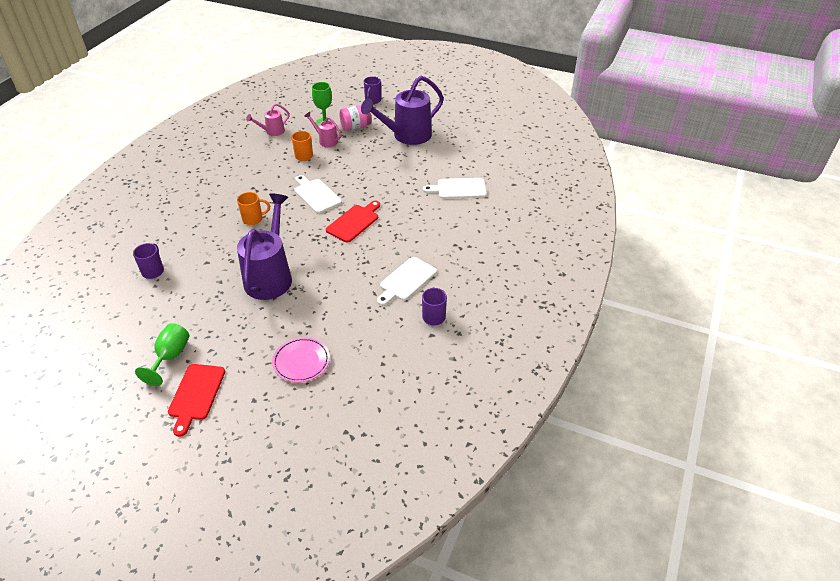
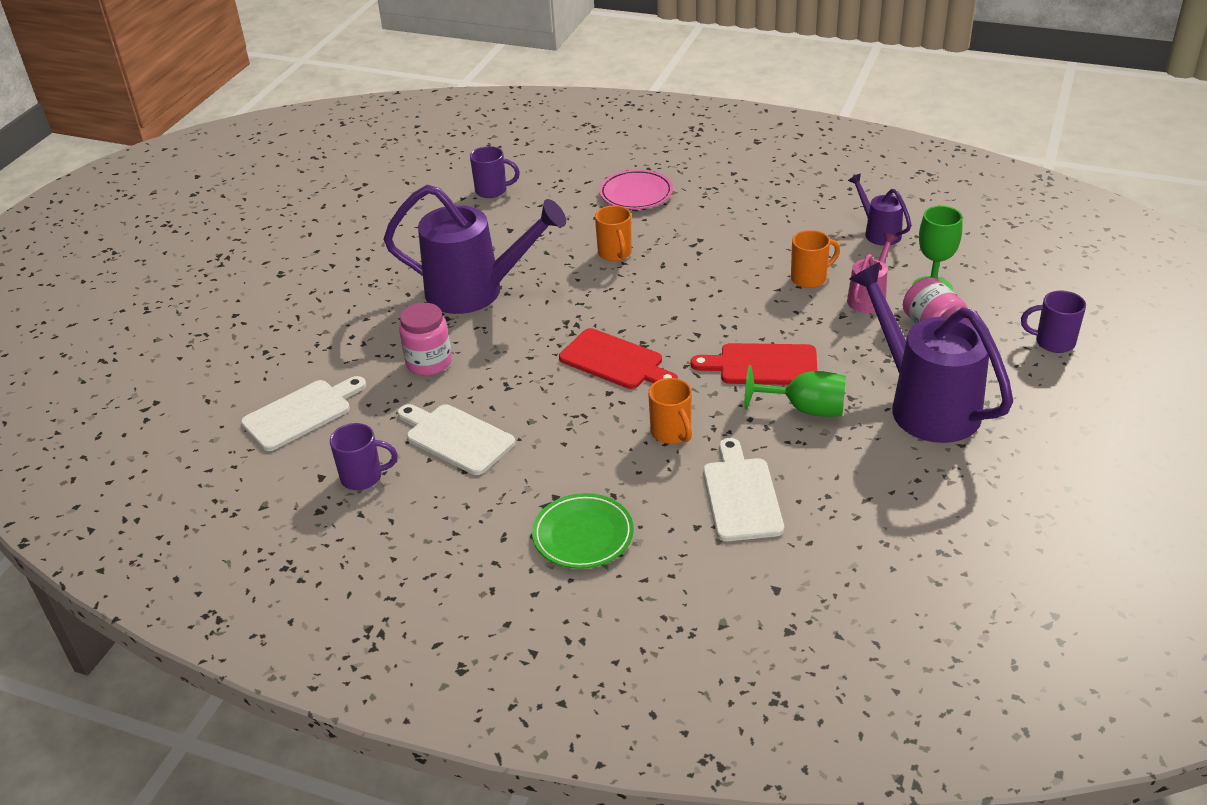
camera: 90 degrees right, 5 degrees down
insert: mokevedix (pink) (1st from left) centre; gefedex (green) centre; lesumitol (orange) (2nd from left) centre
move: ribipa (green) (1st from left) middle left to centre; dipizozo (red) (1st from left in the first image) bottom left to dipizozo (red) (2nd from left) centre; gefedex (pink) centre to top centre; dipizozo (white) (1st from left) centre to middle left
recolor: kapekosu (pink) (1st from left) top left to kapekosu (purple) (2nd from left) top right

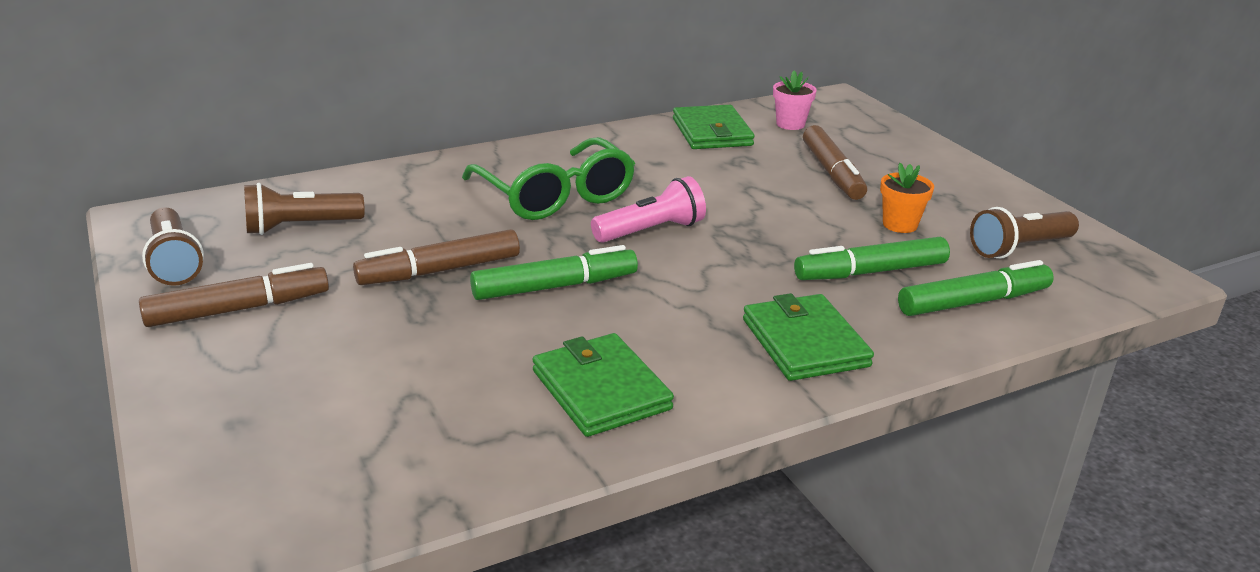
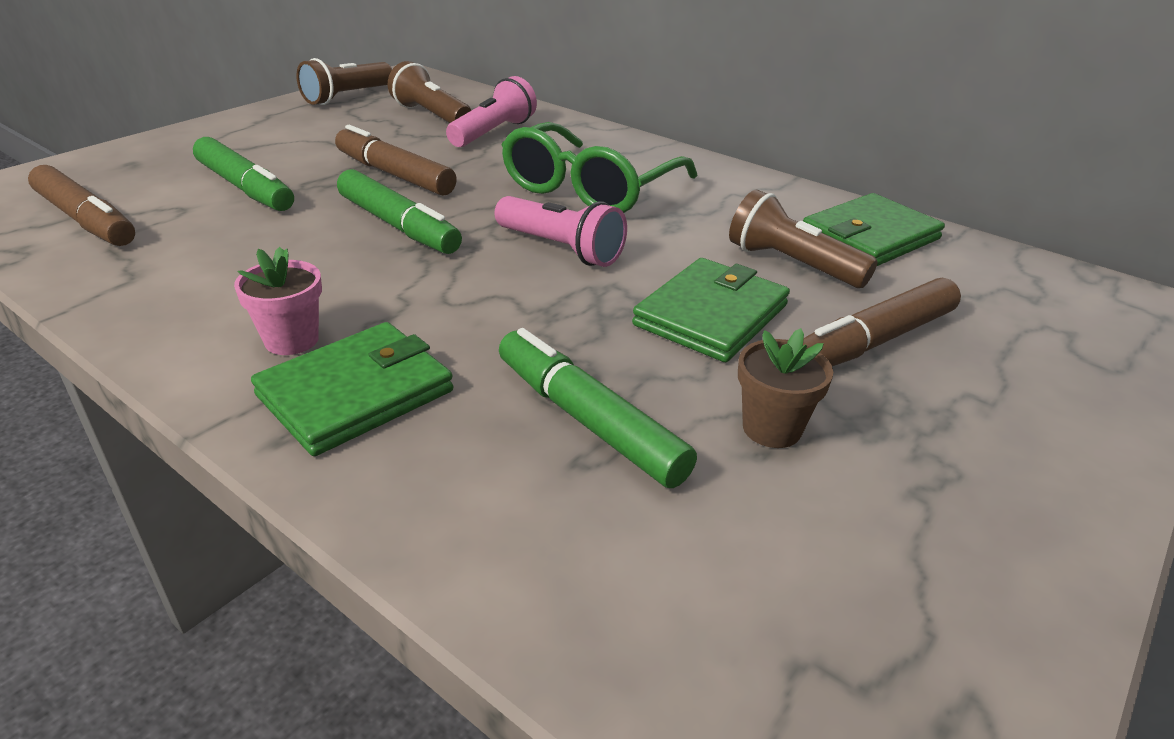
camera: 65 degrees right, 5 degrees up
insert: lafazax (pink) (1st from left) top centre
move: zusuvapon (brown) (1st from left) middle left to top left; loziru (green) (1st from left in the first image) bottom centre to loziru (green) (2nd from left) centre; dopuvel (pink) top centre to middle left; zusuvapon (green) (3rd from left in the first image) middle right to zusuvapon (green) (1st from left) top left; lafazax (brown) (3rd from left) middle right to top right
recolor: dopuvel (orange) middle right to dopuvel (brown) middle right

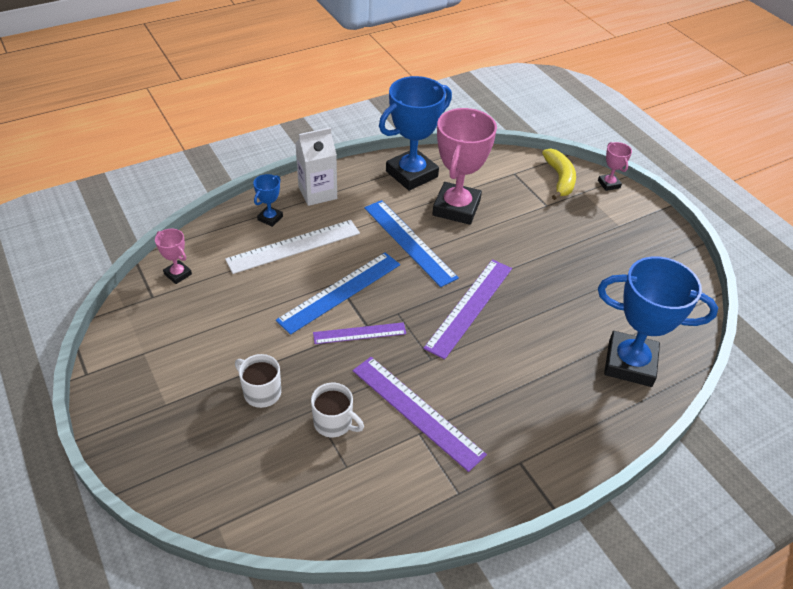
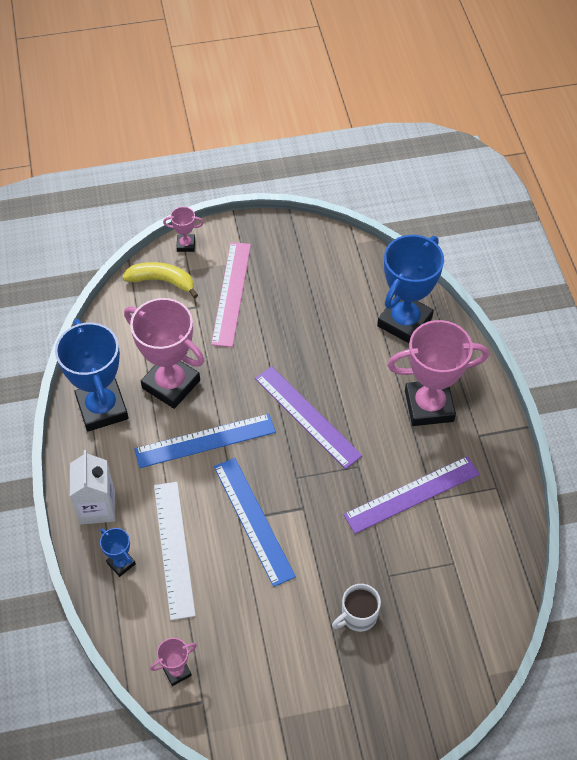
camera: 70 degrees left, 10 degrees up
delete: lesumitol (white) (2nd from left) bottom centre; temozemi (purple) (1st from left) centre
insert: temozemi (pink) centre; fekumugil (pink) (4th from left) middle right

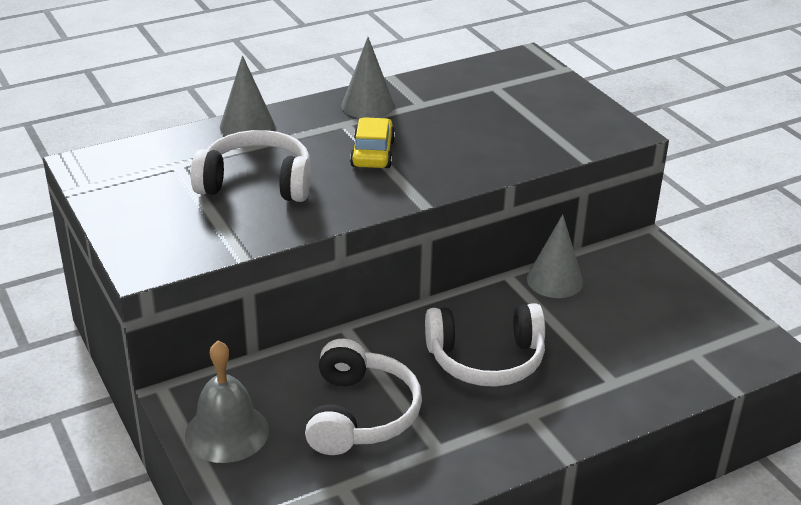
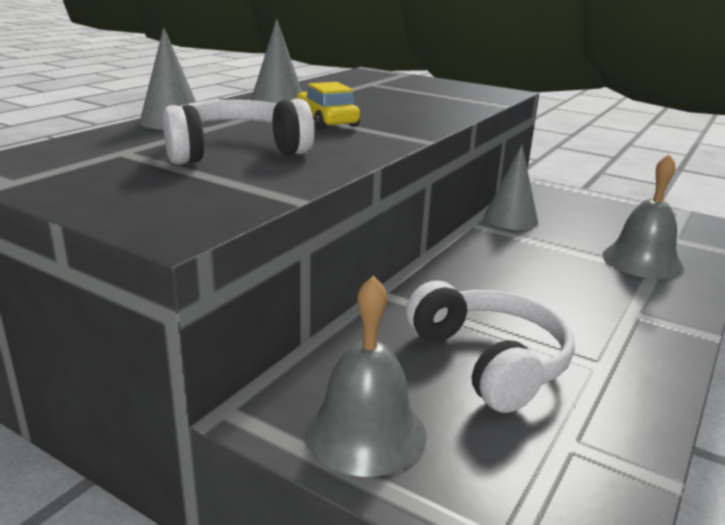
camera: 30 degrees left, 10 degrees down
delete: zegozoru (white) (3rd from left) bottom centre
insert: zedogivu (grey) (2nd from left) middle right

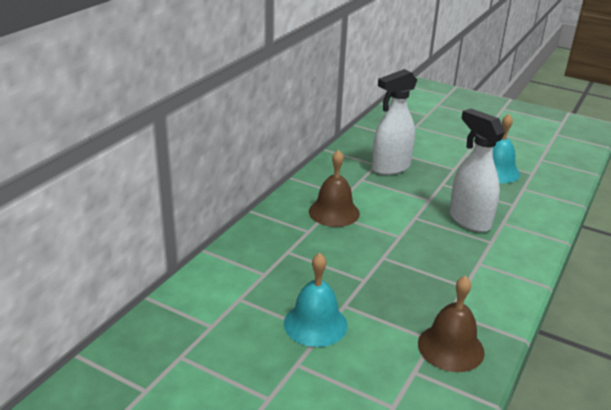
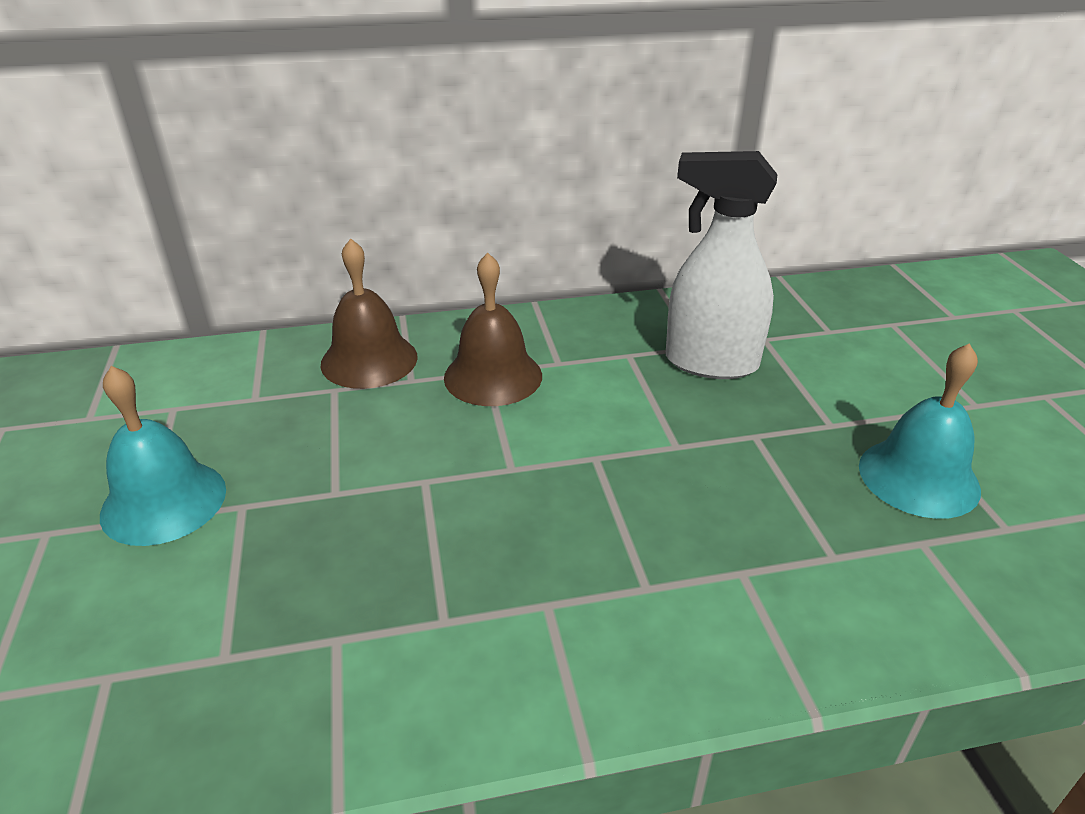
camera: 50 degrees right, 5 degrees up
delete: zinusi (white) (2nd from left) middle right
move: zedogivu (brown) (2nd from left in the first image) bottom right to zedogivu (brown) (1st from left) centre

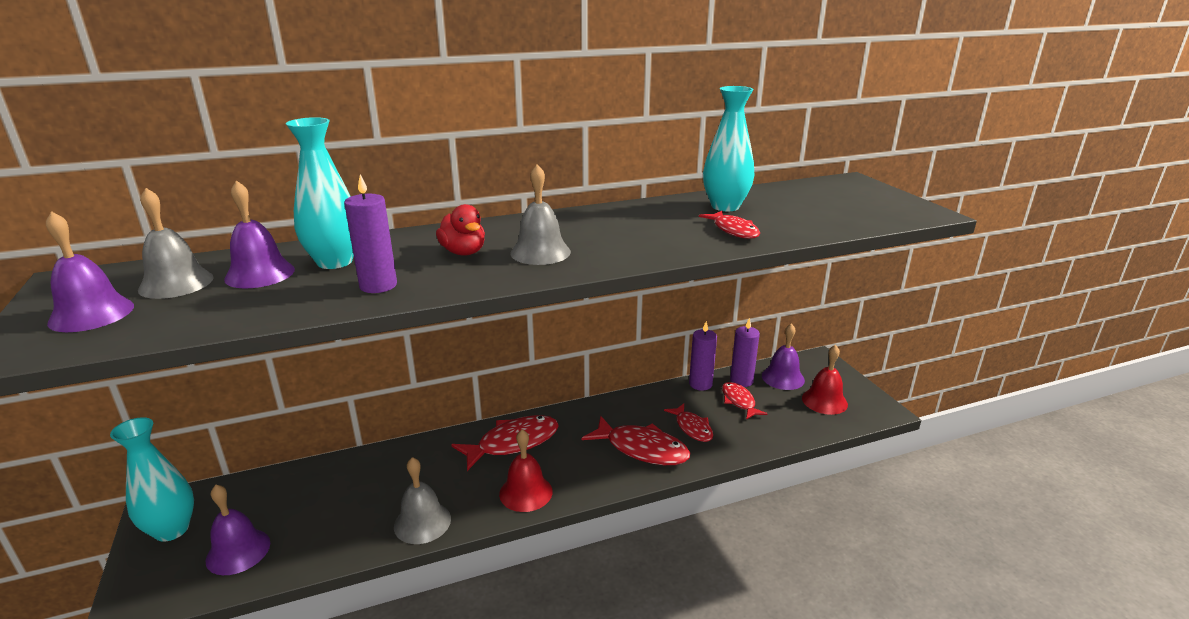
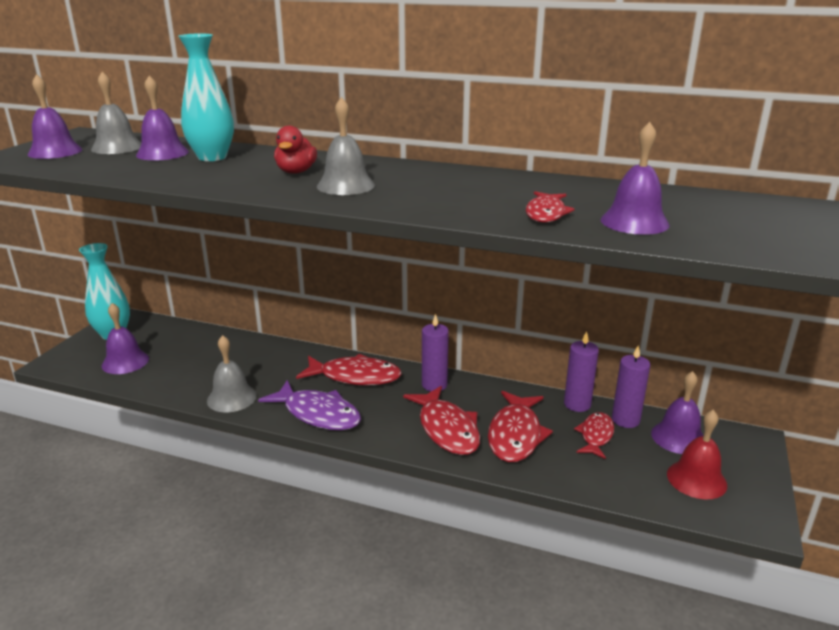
camera: 40 degrees right, 0 degrees up
delete: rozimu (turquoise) (3rd from left) top centre
insert: zedogivu (purple) (4th from left) top right
move: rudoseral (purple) (1st from left) middle left to centre
replace: zedogivu (red) (1st from left) bottom centre to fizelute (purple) centre
resize: fizelute (red) (3rd from left) bottom centre = bottom centre x1.63

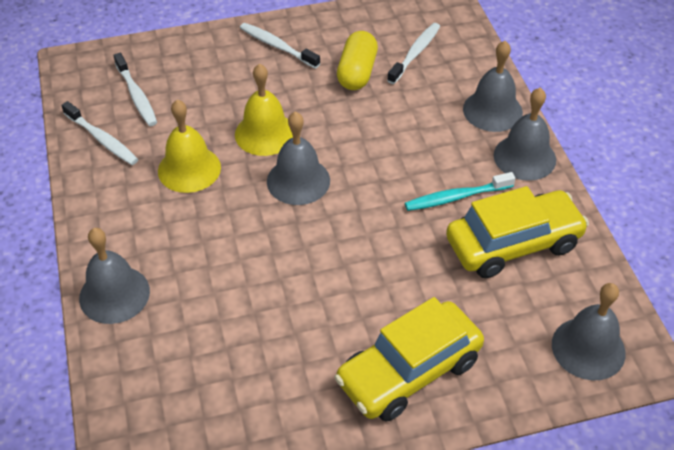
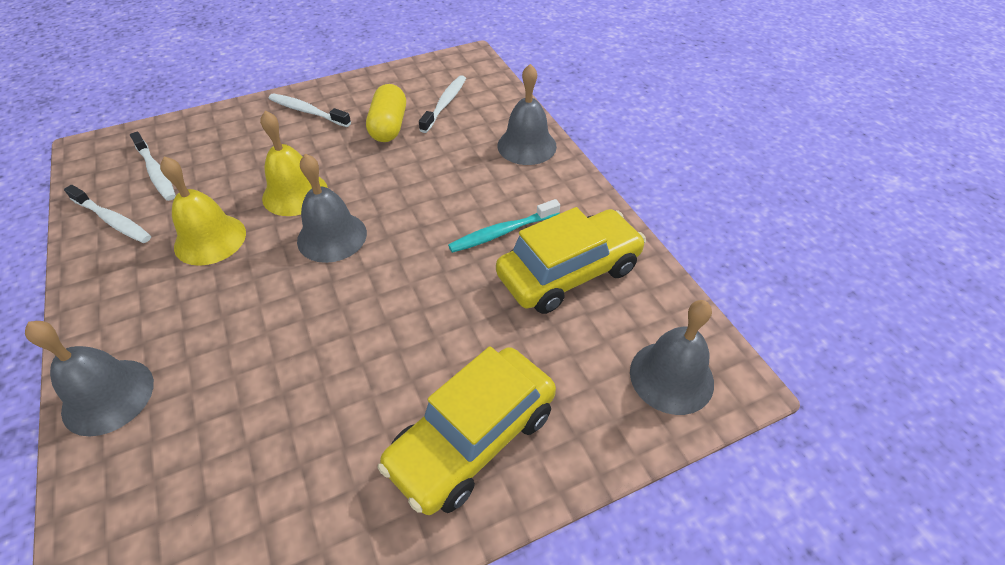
camera: 10 degrees left, 0 degrees up
delete: zedogivu (grey) (4th from left) top right

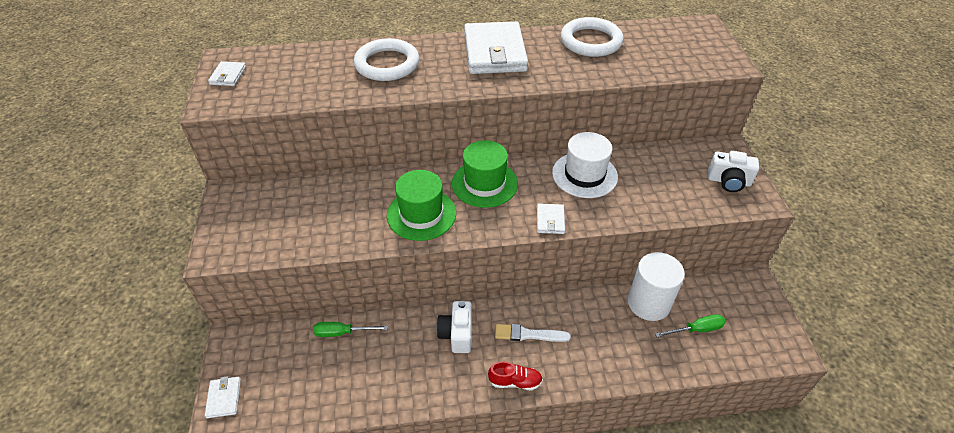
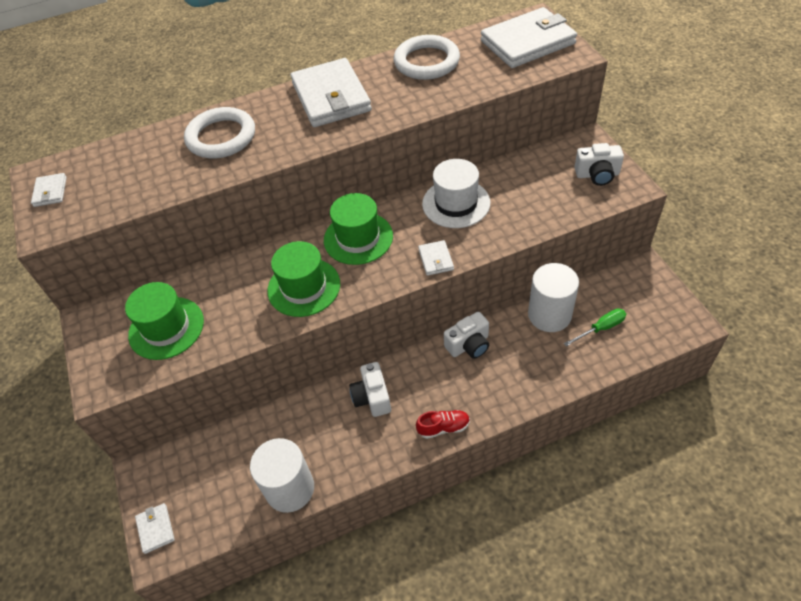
camera: 10 degrees left, 5 degrees up
delete: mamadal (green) (1st from left) bottom centre; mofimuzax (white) bottom centre
insert: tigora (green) (1st from left) middle left; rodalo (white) (1st from left) bottom centre; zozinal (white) (2nd from left) centre; loziru (white) (5th from left) top centre

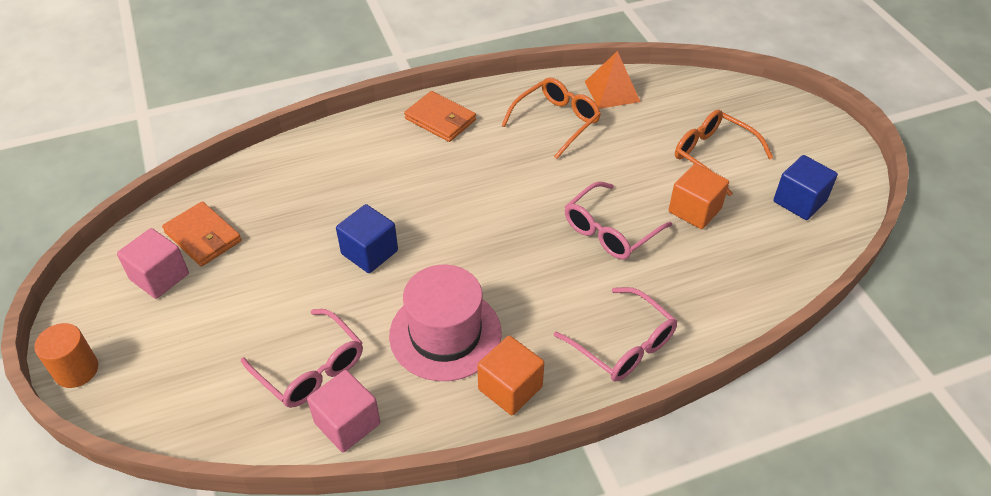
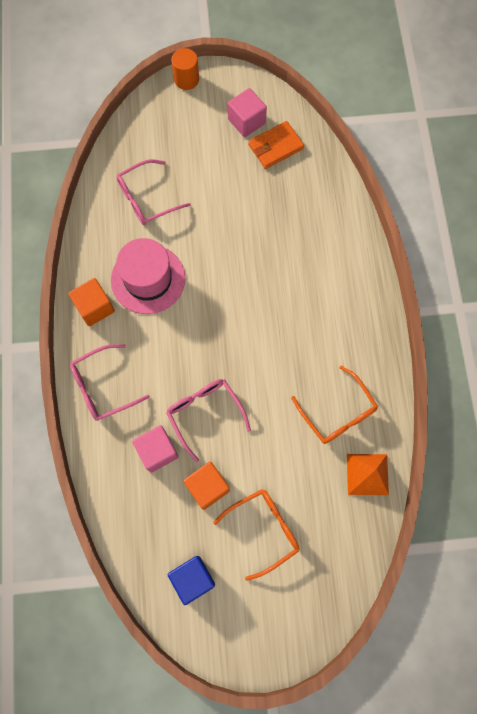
camera: 105 degrees right, 25 degrees up
delete: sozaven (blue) (1st from left) centre; loziru (orange) (2nd from left) top centre
move: sozaven (pink) (2nd from left in the first image) bottom centre to sozaven (pink) (1st from left) middle left

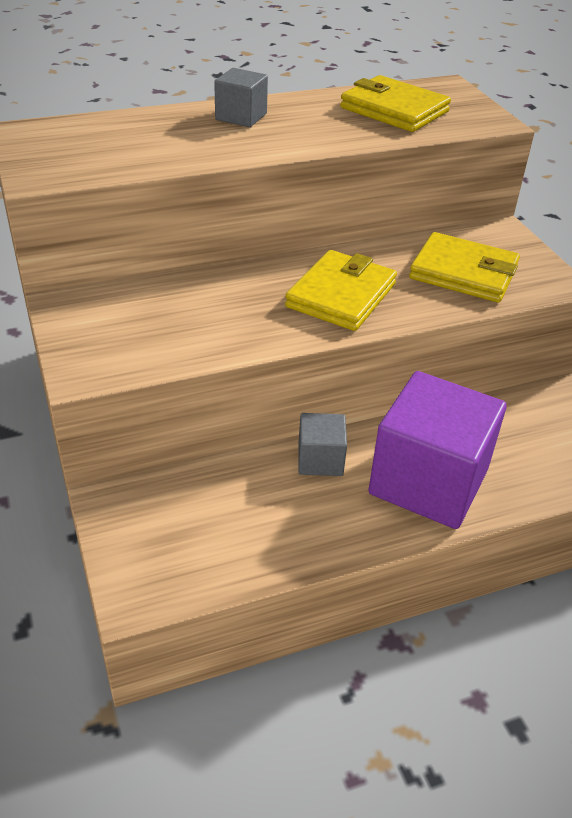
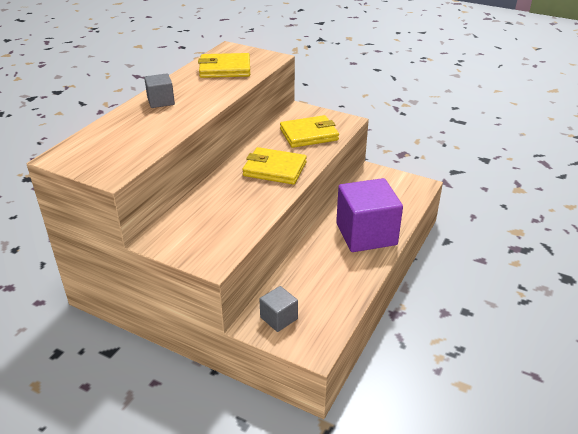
camera: 40 degrees left, 5 degrees down
move: sozaven (grey) (2nd from left) centre to bottom centre
rotate: loziru (yellow) (1st from left in the first image) centre = centre 60 degrees counterclockwise

